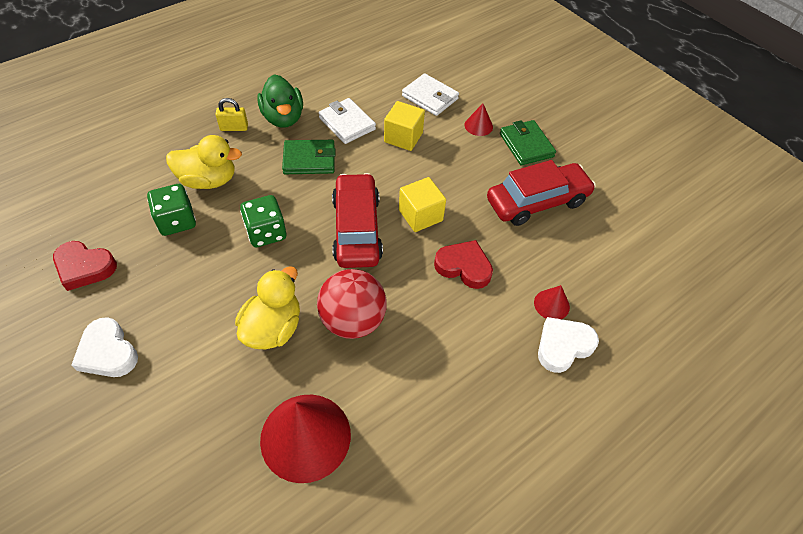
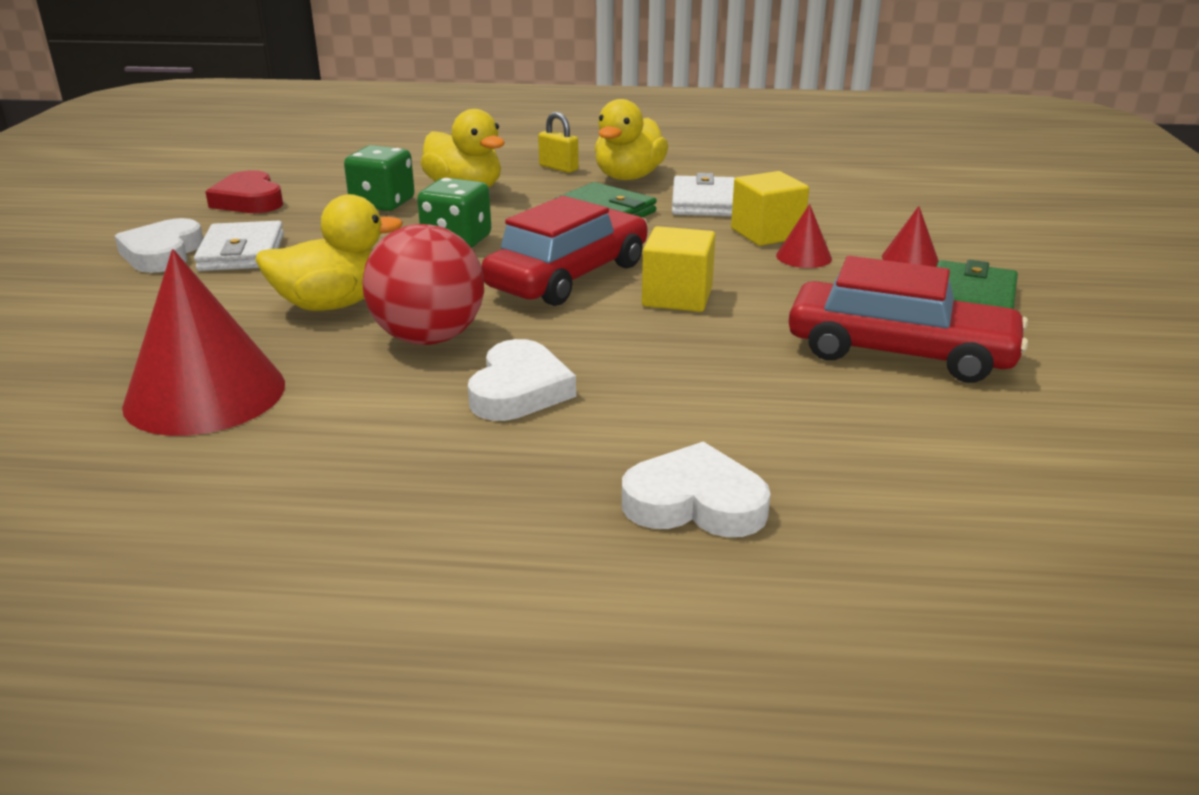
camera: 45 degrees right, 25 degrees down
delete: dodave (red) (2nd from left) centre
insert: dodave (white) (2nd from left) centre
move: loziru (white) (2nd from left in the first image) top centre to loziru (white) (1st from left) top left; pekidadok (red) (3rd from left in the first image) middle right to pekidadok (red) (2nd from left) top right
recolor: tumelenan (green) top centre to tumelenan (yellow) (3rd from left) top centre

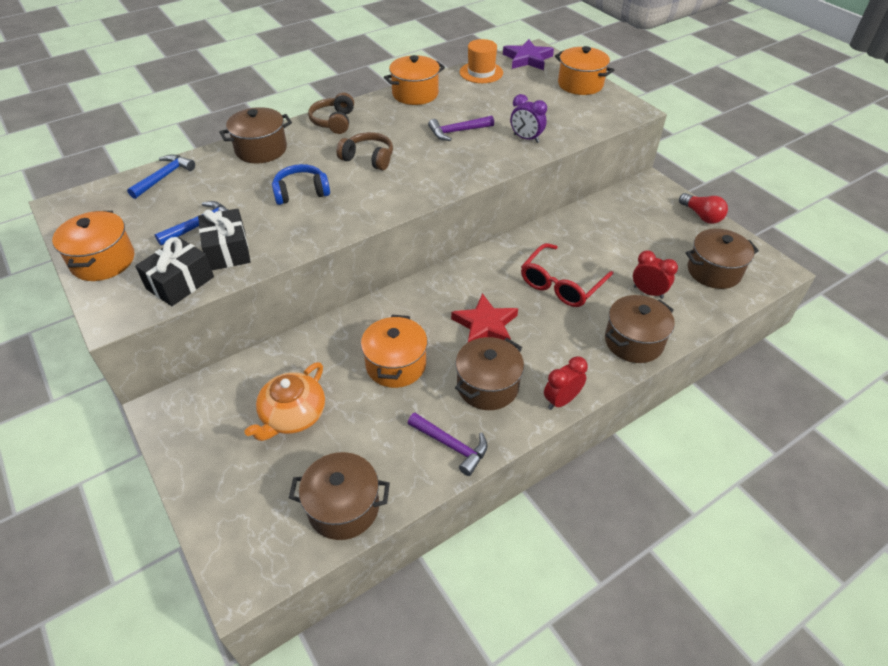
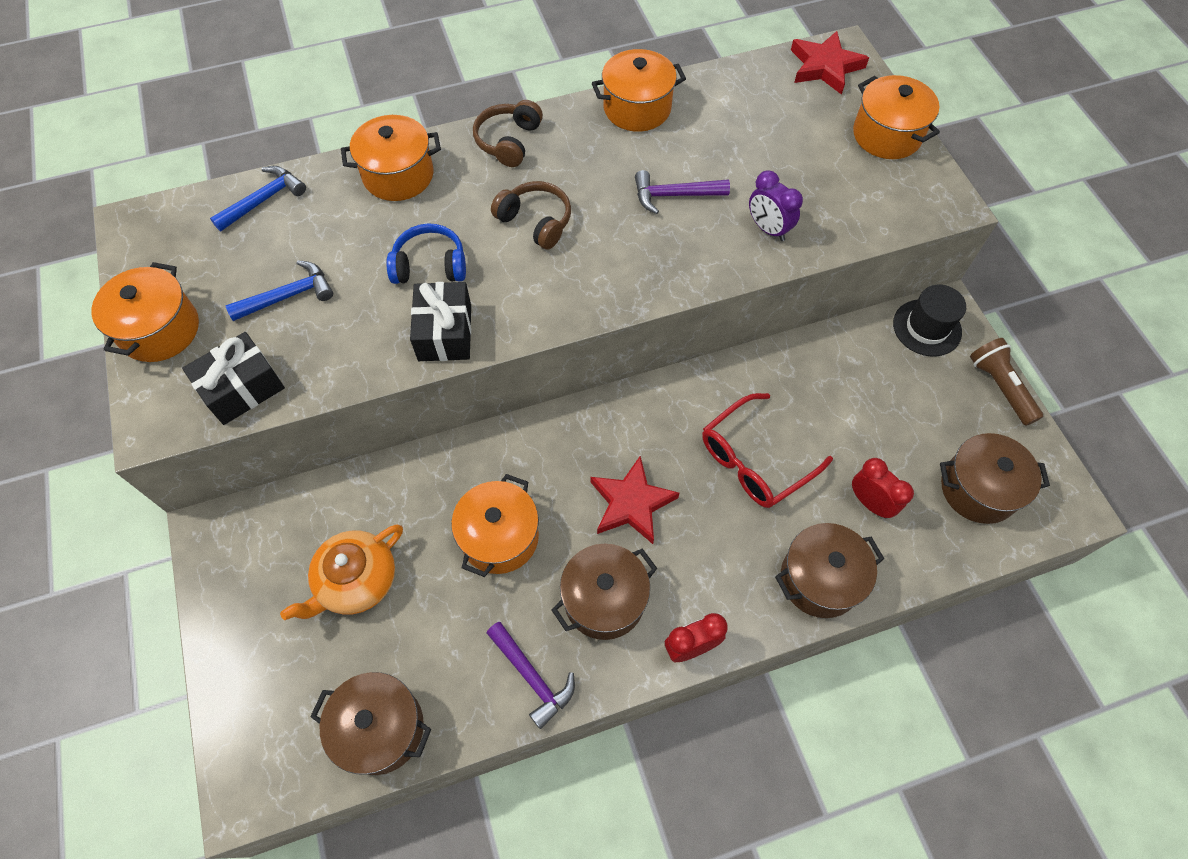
camera: 15 degrees right, 15 degrees up
delete: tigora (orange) top centre
insert: tigora (black) middle right
move: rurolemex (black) (2nd from left) middle left to centre
replace: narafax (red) top right to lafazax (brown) middle right
recolor: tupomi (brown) (1st from left) top left to tupomi (orange) (2nd from left) top left; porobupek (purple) top centre to porobupek (red) (2nd from left) top right

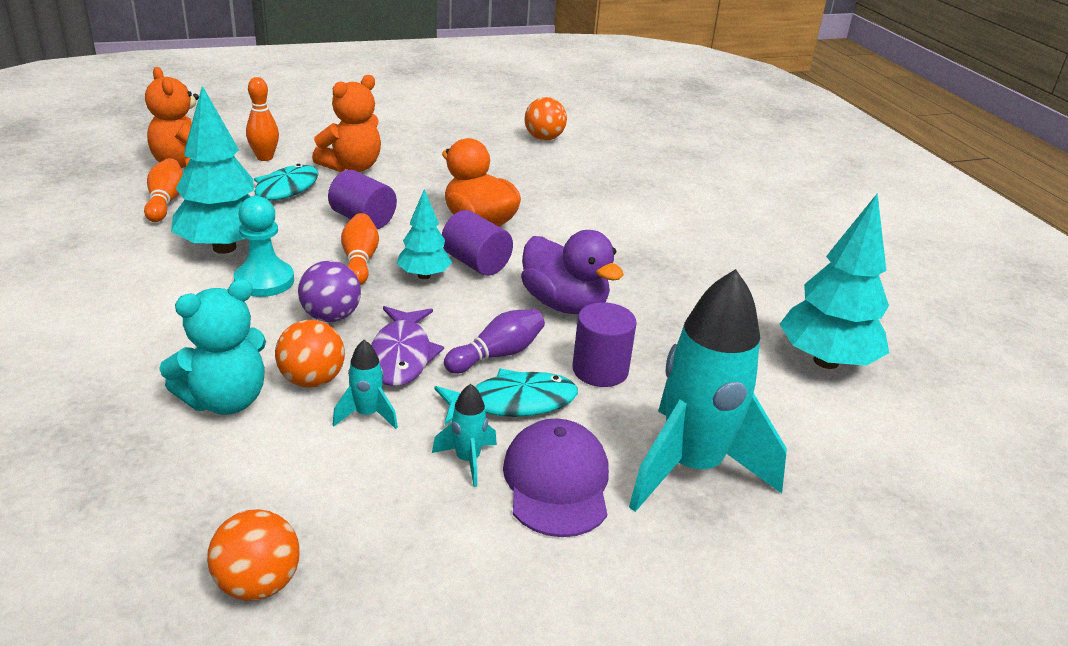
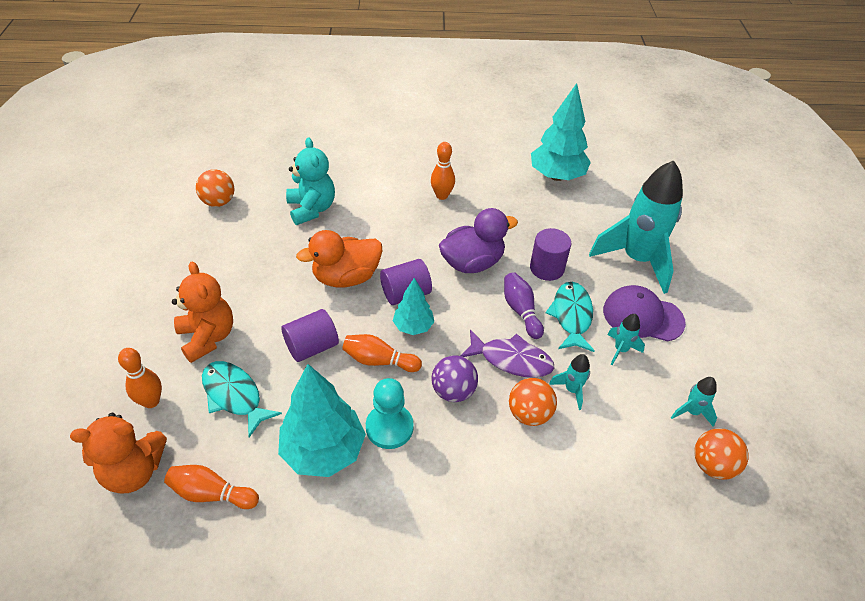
camera: 70 degrees left, 15 degrees up
insert: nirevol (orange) (4th from left) top centre; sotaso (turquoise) (4th from left) bottom right
move: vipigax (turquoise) middle left to top centre

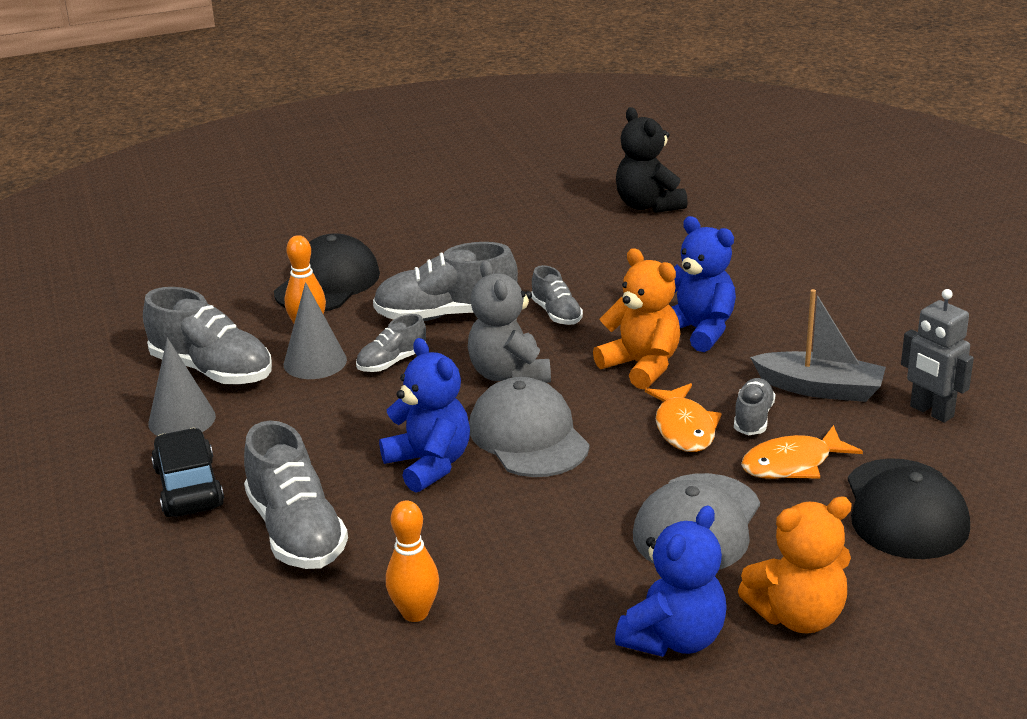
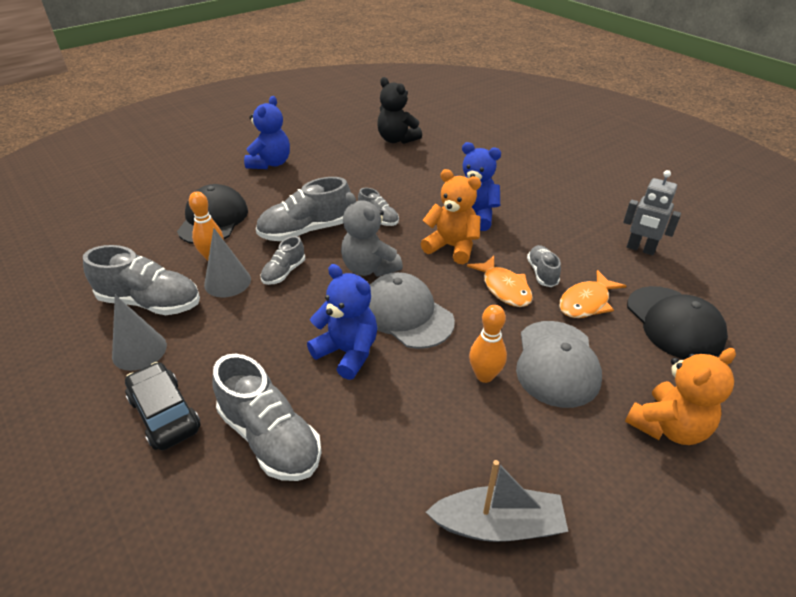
camera: 20 degrees left, 10 degrees up
move: nirevol (orange) (2nd from left) bottom centre to centre; vipigax (blue) (2nd from left in the first image) bottom centre to vipigax (blue) (1st from left) top centre; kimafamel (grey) middle right to bottom centre

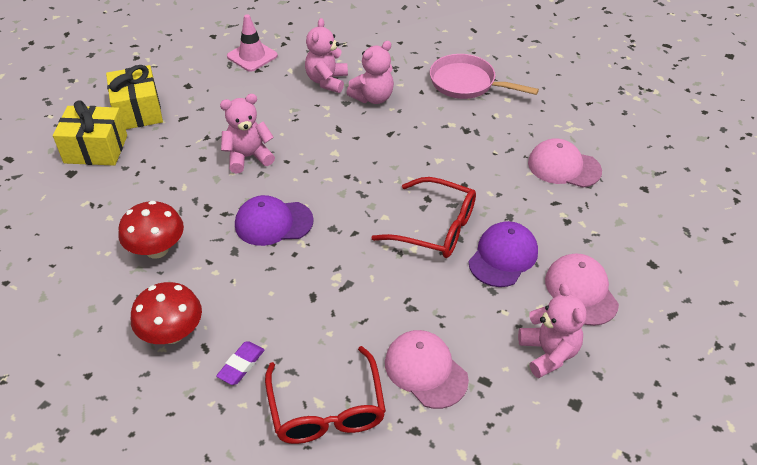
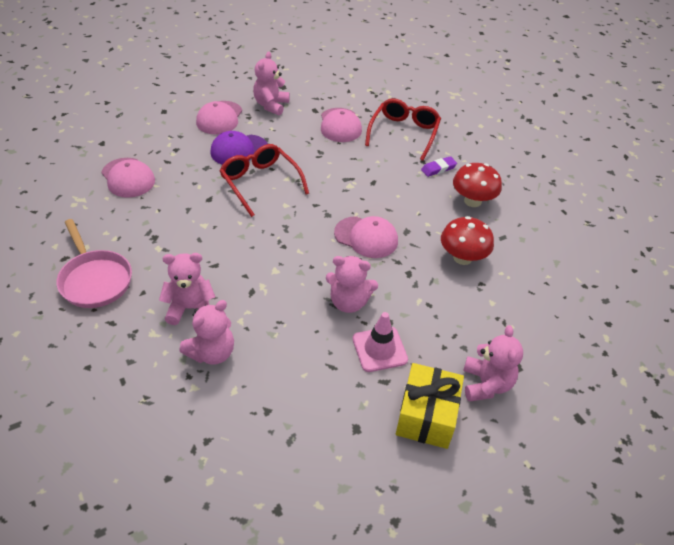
camera: 150 degrees left, 0 degrees up
move: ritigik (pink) top left to centre
replace: rurolemex (yellow) (1st from left) top left to vipigax (pink) (5th from left) middle right
recolor: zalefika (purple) (1st from left) centre to zalefika (pink) (4th from left) centre

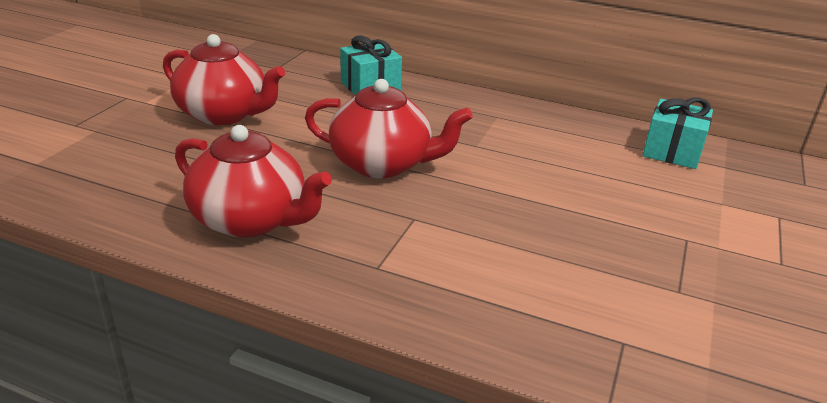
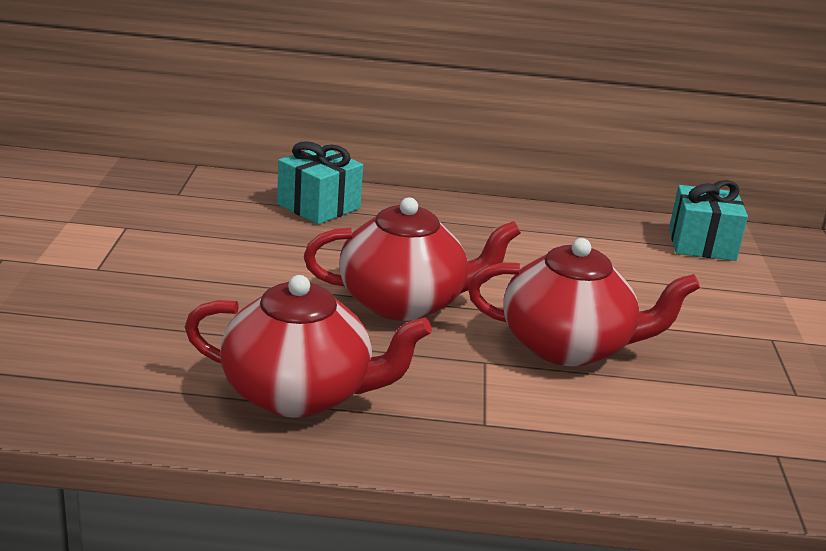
camera: 20 degrees left, 5 degrees down
move: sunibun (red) (1st from left in the first image) top left to sunibun (red) (3rd from left) middle right

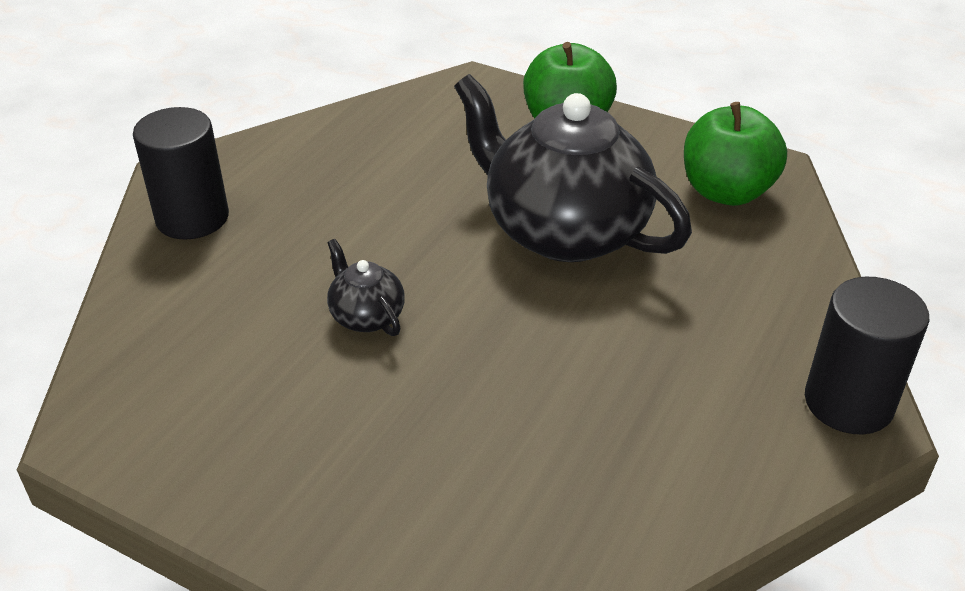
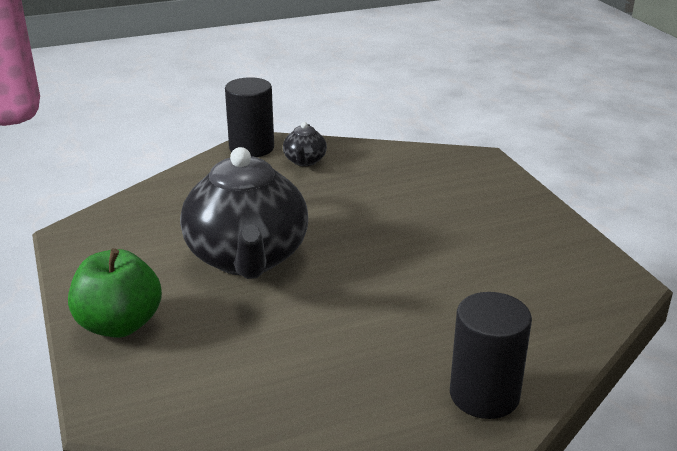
camera: 140 degrees left, 10 degrees down
delete: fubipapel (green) (2nd from left) top right
move: sunibun (black) (1st from left in the first image) centre to sunibun (black) (2nd from left) top centre

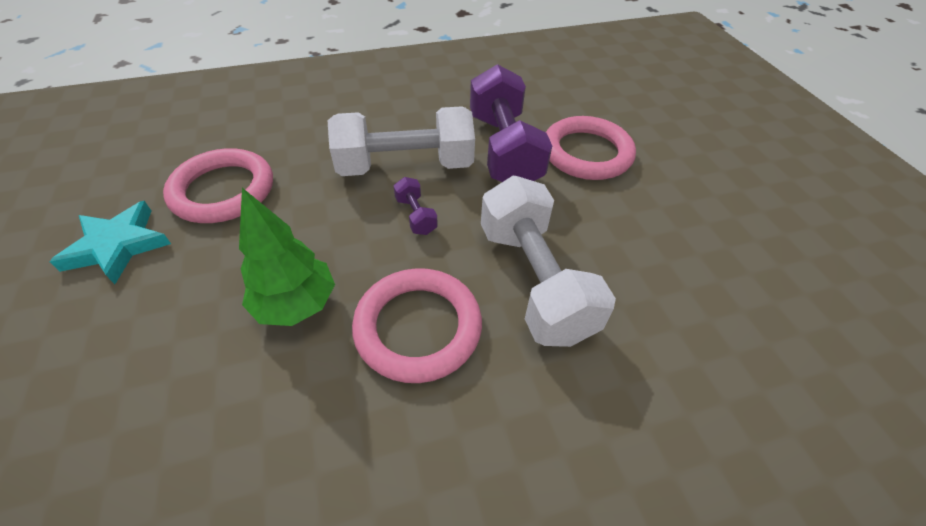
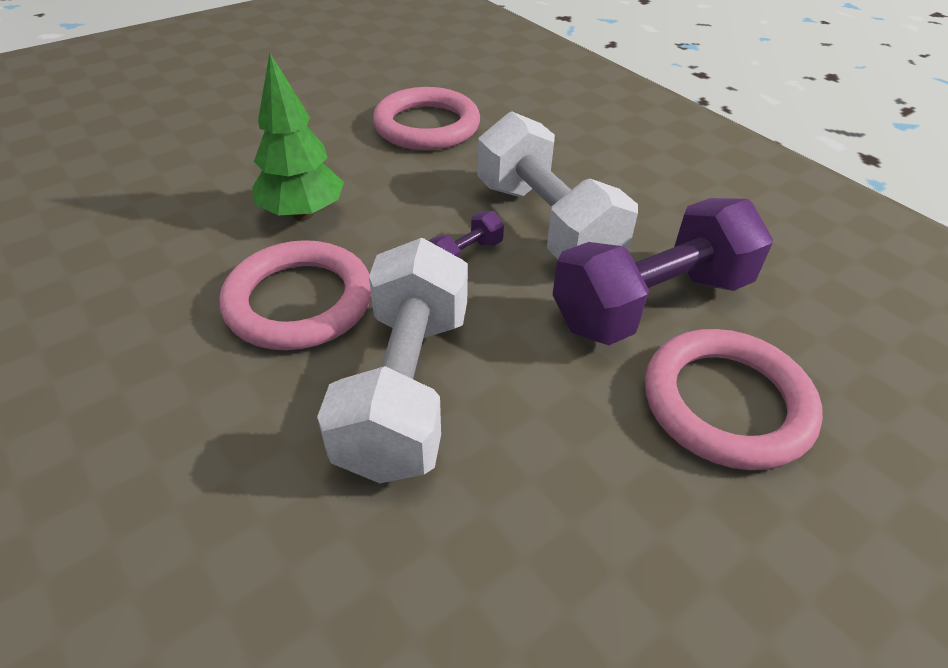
camera: 70 degrees right, 5 degrees down
delete: porobupek (turquoise) middle left
rotate: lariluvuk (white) (2nd from left in the first image) centre = centre 45 degrees counterclockwise

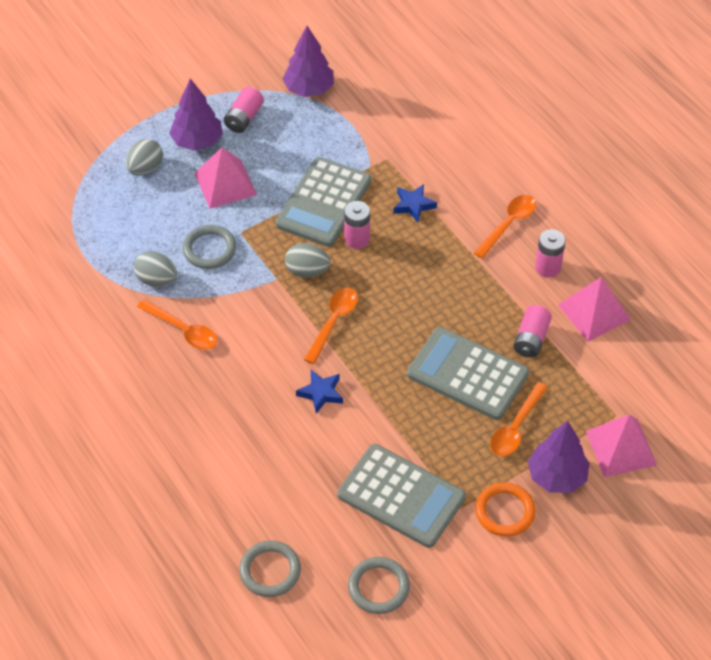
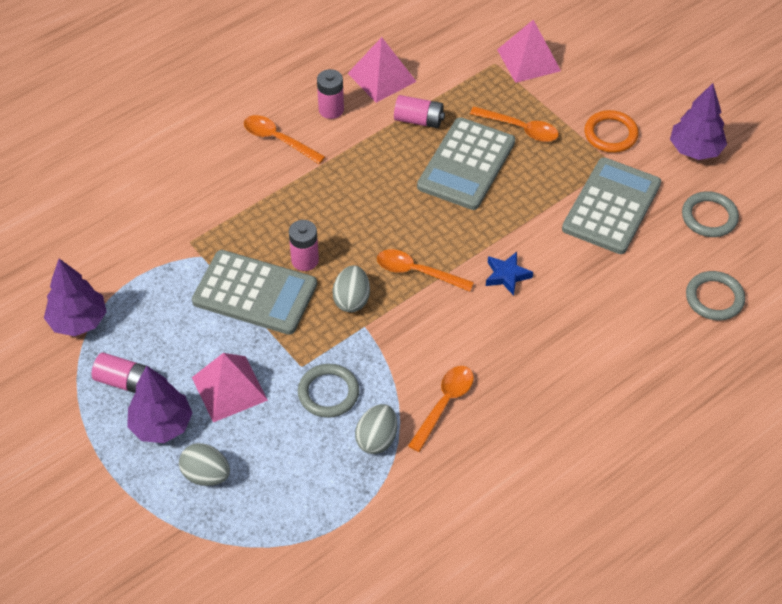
camera: 95 degrees left, 0 degrees up
delete: porobupek (blue) (2nd from left) top centre
move: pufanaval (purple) (3rd from left) bottom right to top right

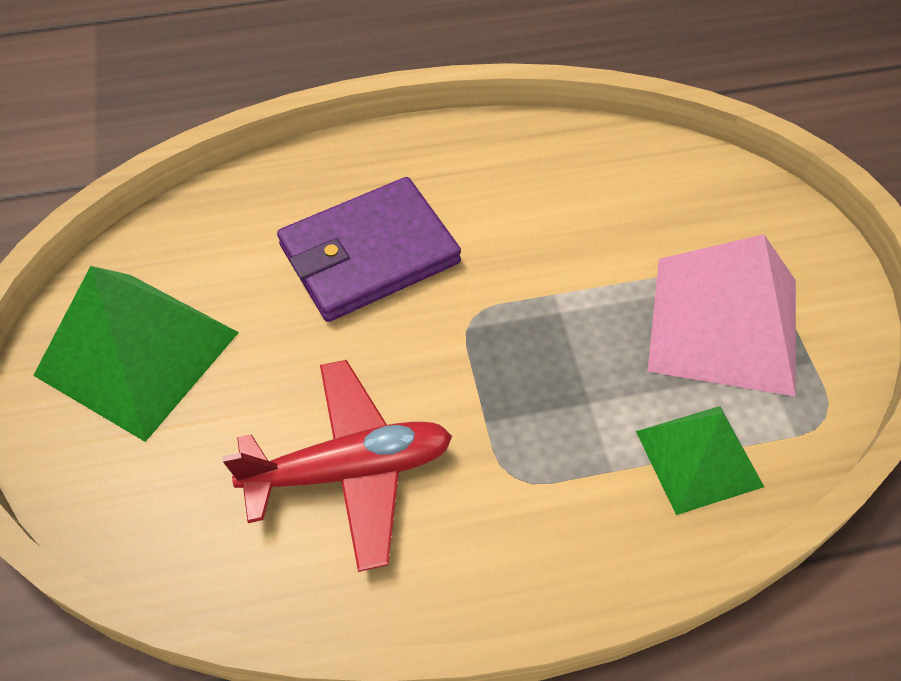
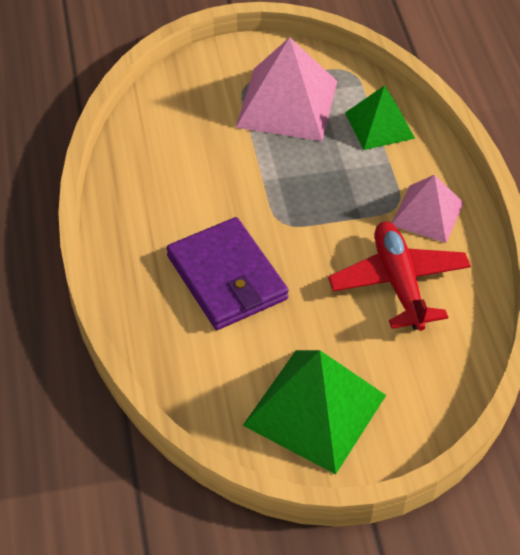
camera: 90 degrees left, 5 degrees down
insert: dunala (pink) (2nd from left) middle right

